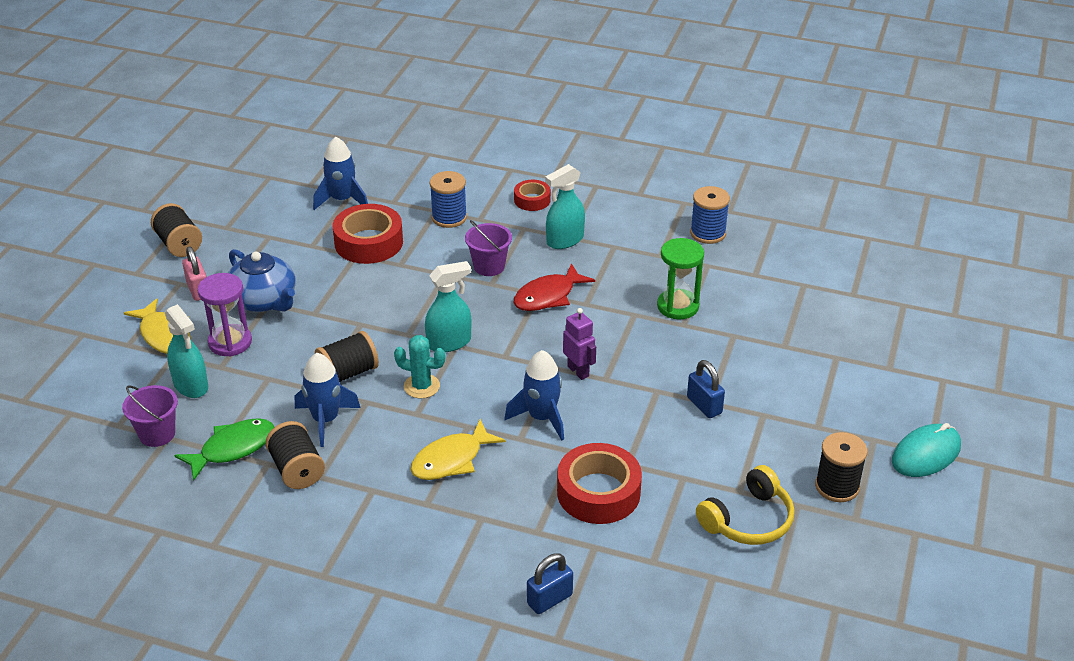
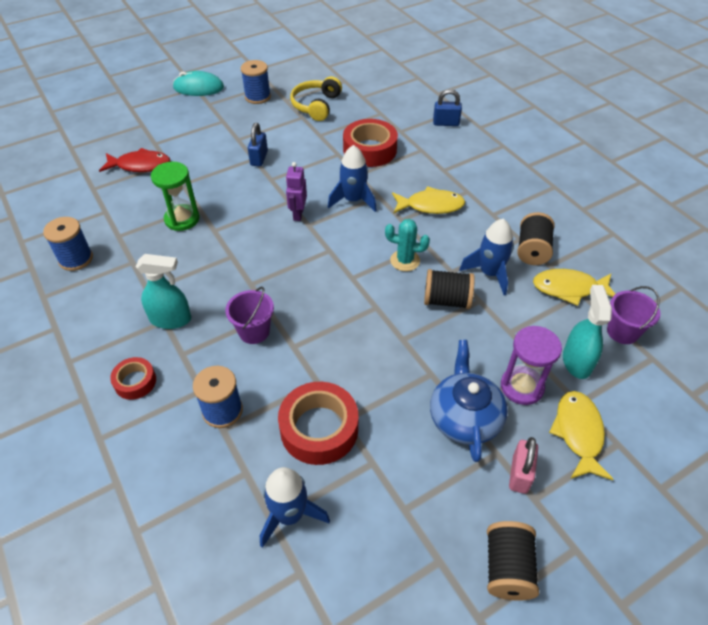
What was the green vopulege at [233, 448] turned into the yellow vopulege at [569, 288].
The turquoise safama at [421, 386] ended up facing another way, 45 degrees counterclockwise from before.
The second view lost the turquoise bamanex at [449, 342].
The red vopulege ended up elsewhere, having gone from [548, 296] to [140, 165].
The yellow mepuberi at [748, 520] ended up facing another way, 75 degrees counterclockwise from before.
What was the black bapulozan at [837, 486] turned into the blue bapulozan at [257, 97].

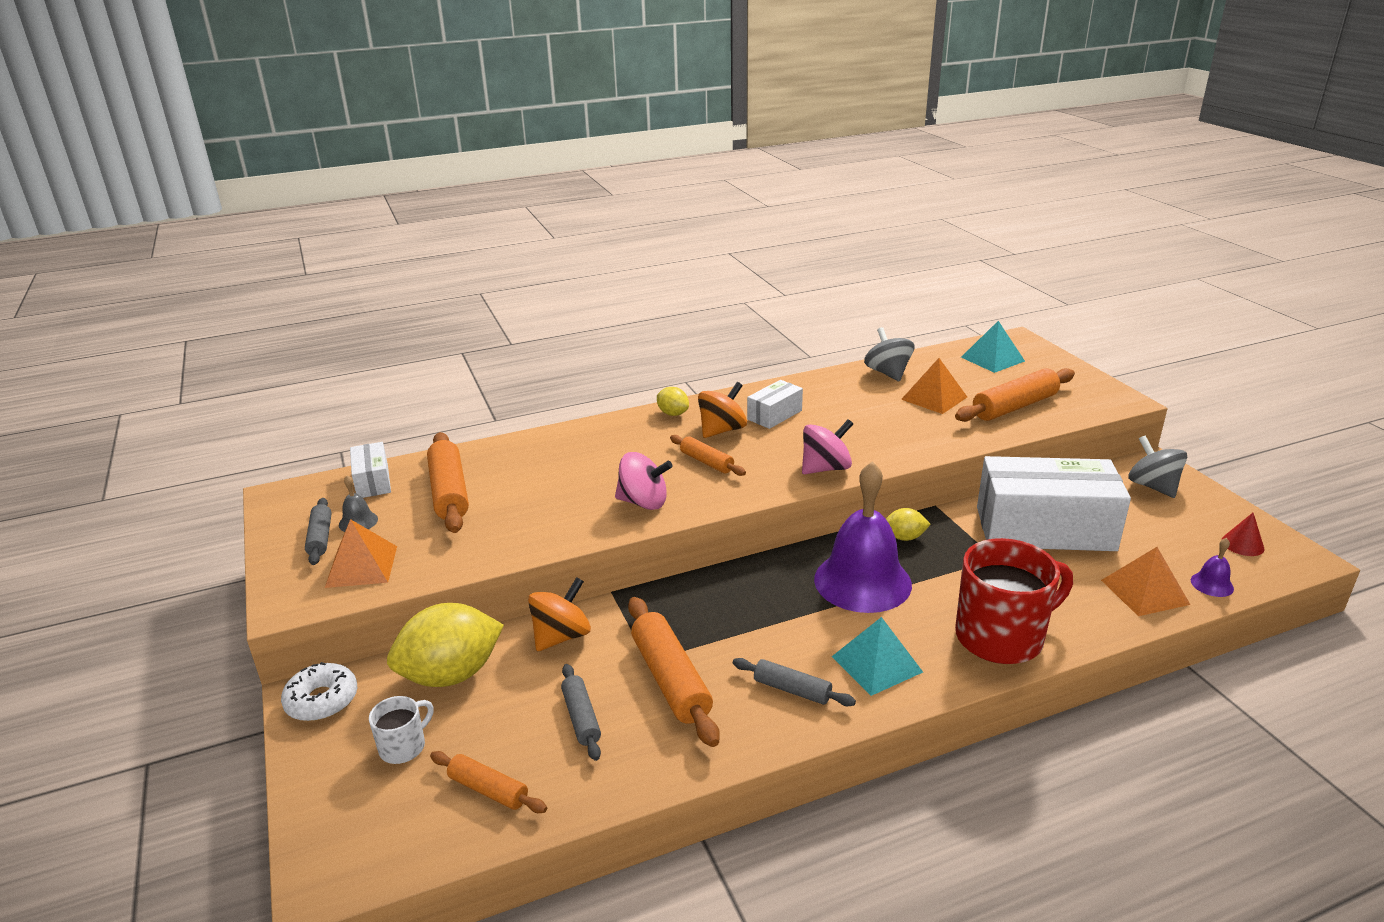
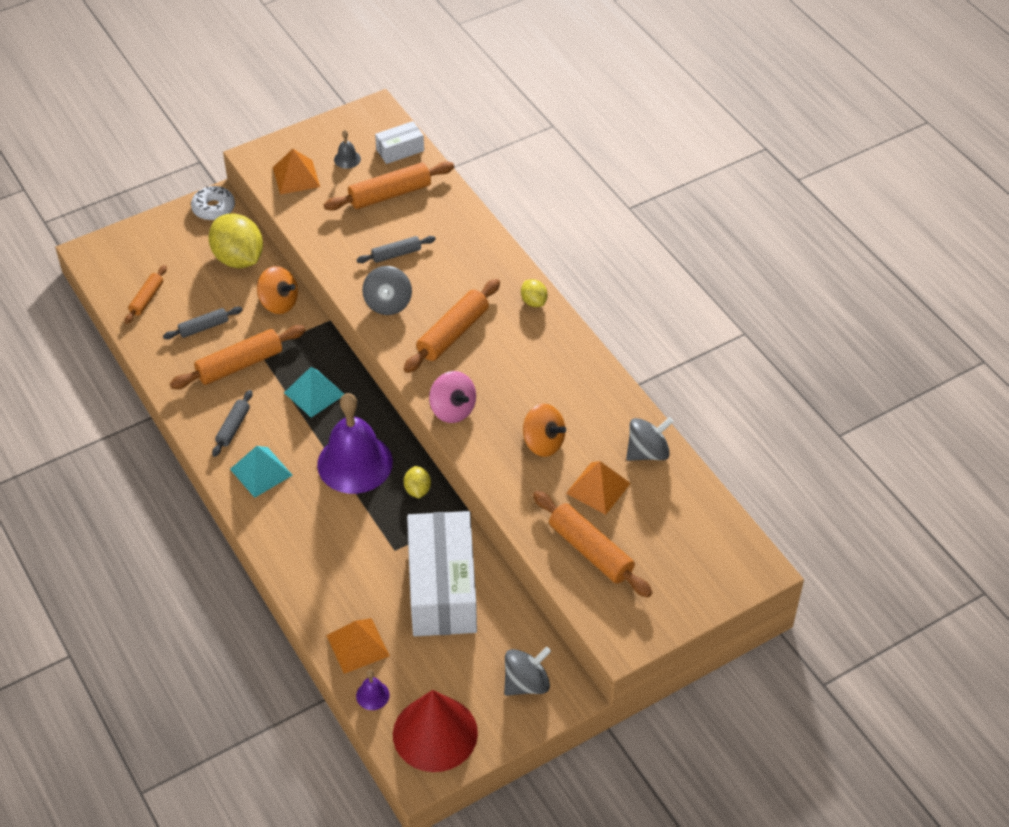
The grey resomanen ended up elsewhere, having gone from [320, 538] to [396, 254].
The second view lost the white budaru at [403, 747].
What was the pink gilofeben at [643, 502] turned into the grey gilofeben at [388, 304].
The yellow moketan at [673, 413] ended up facing another way, 60 degrees counterclockwise from before.
The size of the orange resomanen at [706, 462] changed by a factor of 1.73.
The orange gilofeben ended up elsewhere, having gone from [722, 430] to [543, 443].
The second view lost the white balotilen at [774, 415].
The second view lost the red budaru at [1001, 637].
The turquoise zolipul ended up elsewhere, having gone from [992, 359] to [314, 393].
The size of the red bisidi at [1242, 544] changed by a factor of 2.42.

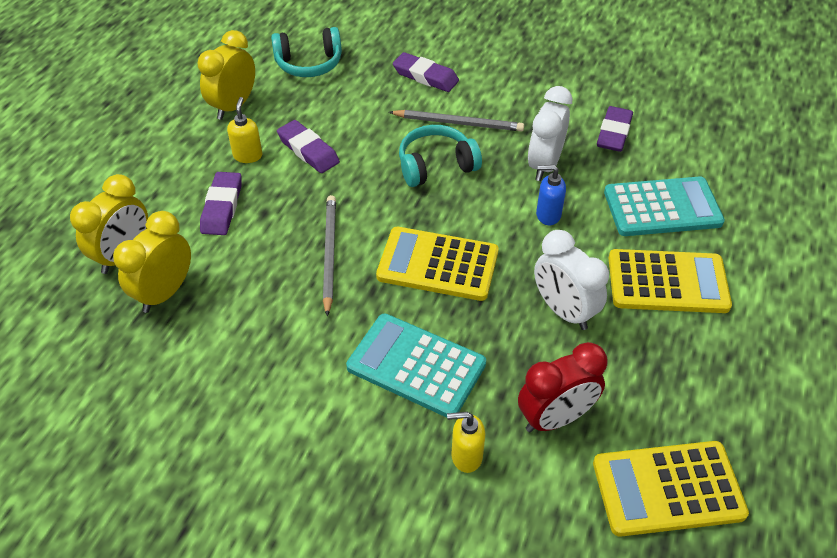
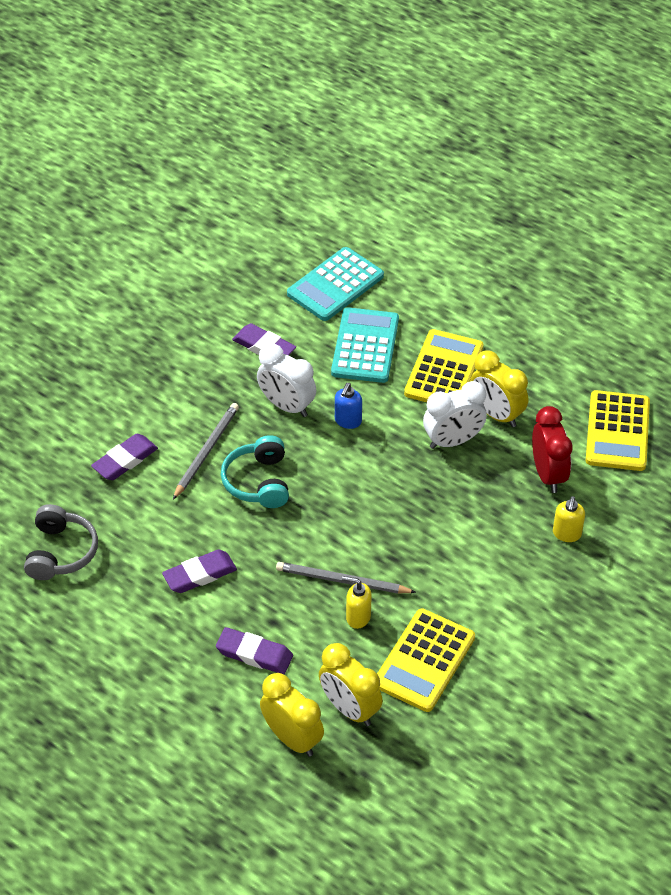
The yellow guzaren ended up elsewhere, having gone from [233, 106] to [496, 414].
The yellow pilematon ended up elsewhere, having gone from [248, 155] to [358, 617].
What was the turquoise mepuberi at [309, 64] turned into the grey mepuberi at [61, 552].
The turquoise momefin ended up elsewhere, having gone from [416, 365] to [335, 285].
The yellow momefin ended up elsewhere, having gone from [438, 264] to [424, 661].

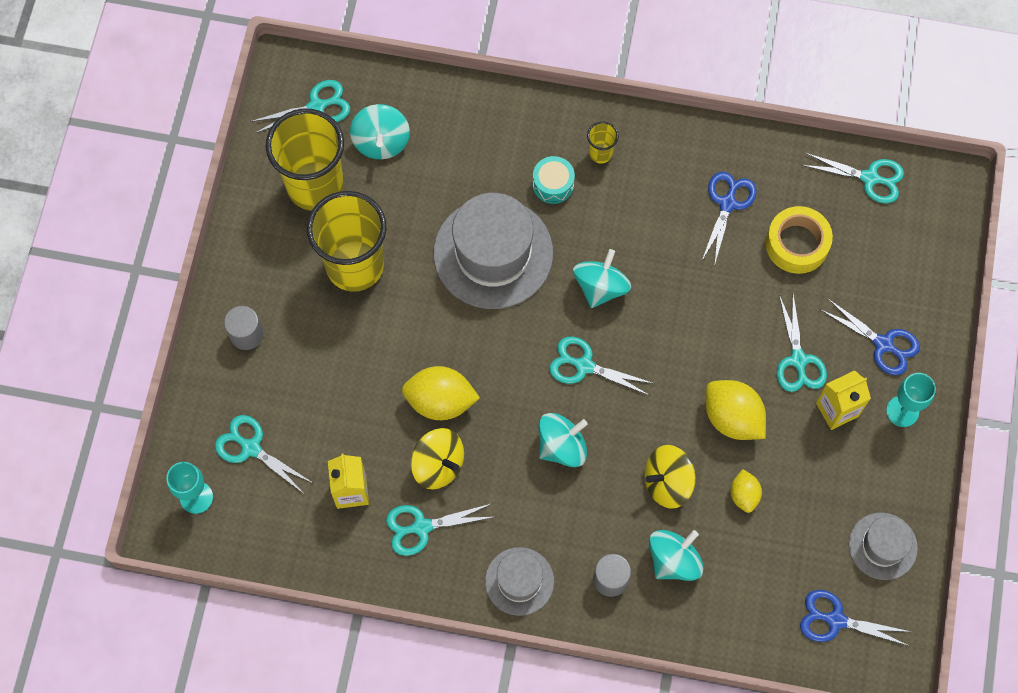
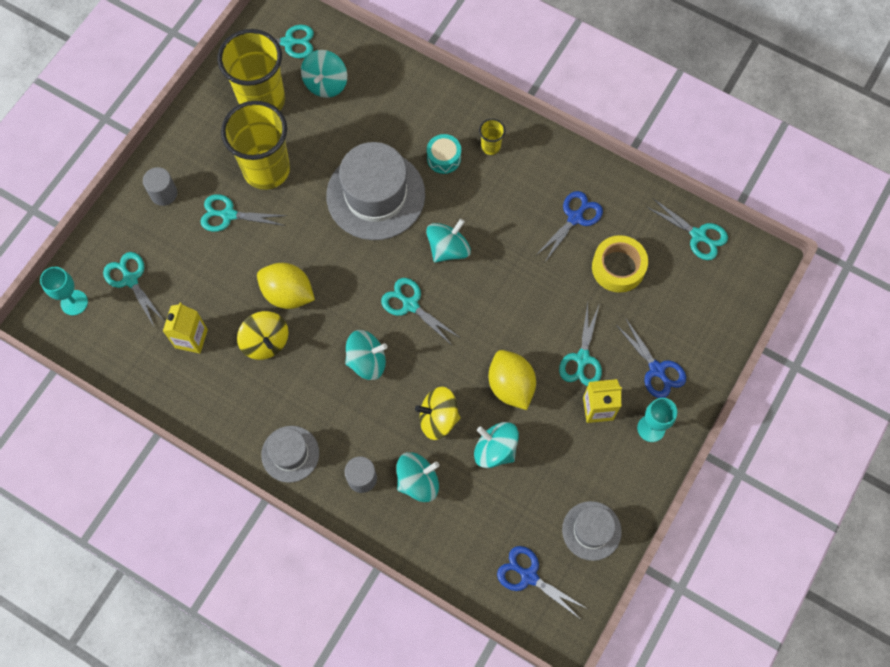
The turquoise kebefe ended up elsewhere, having gone from [422, 527] to [229, 215].
Where the yellow moketan stood at [744, 495], the turquoise gilofeben came to stand at [495, 449].

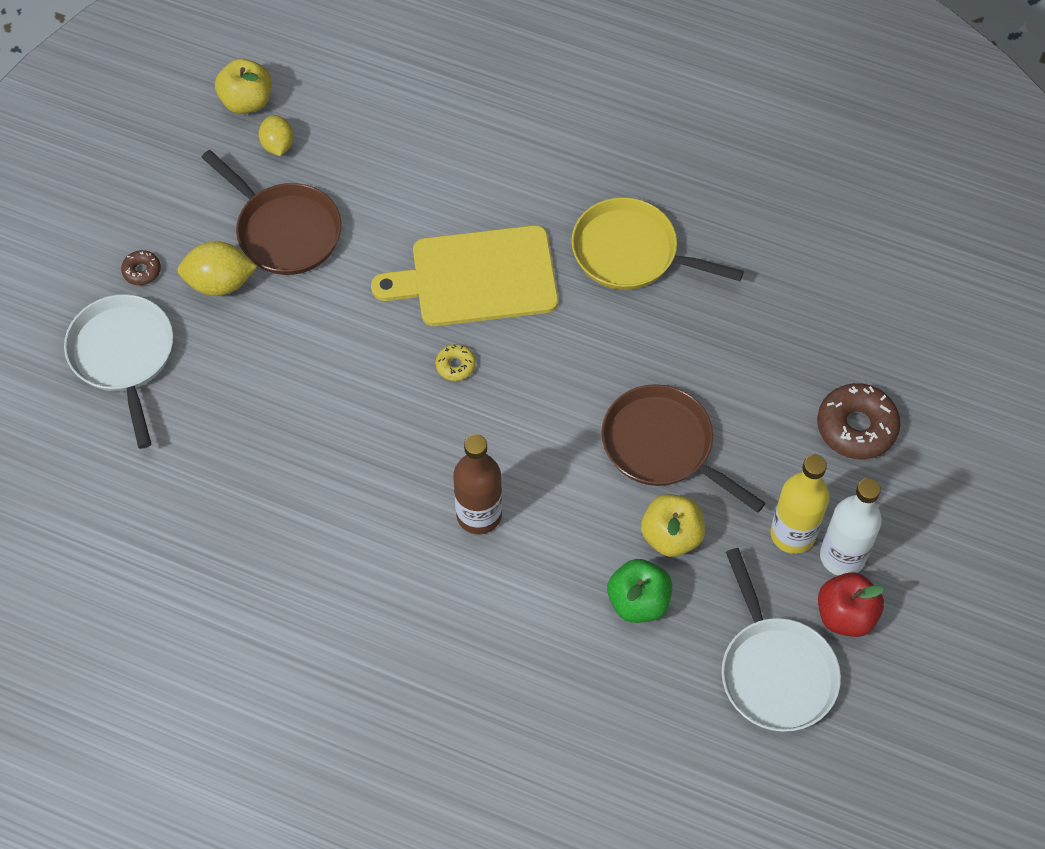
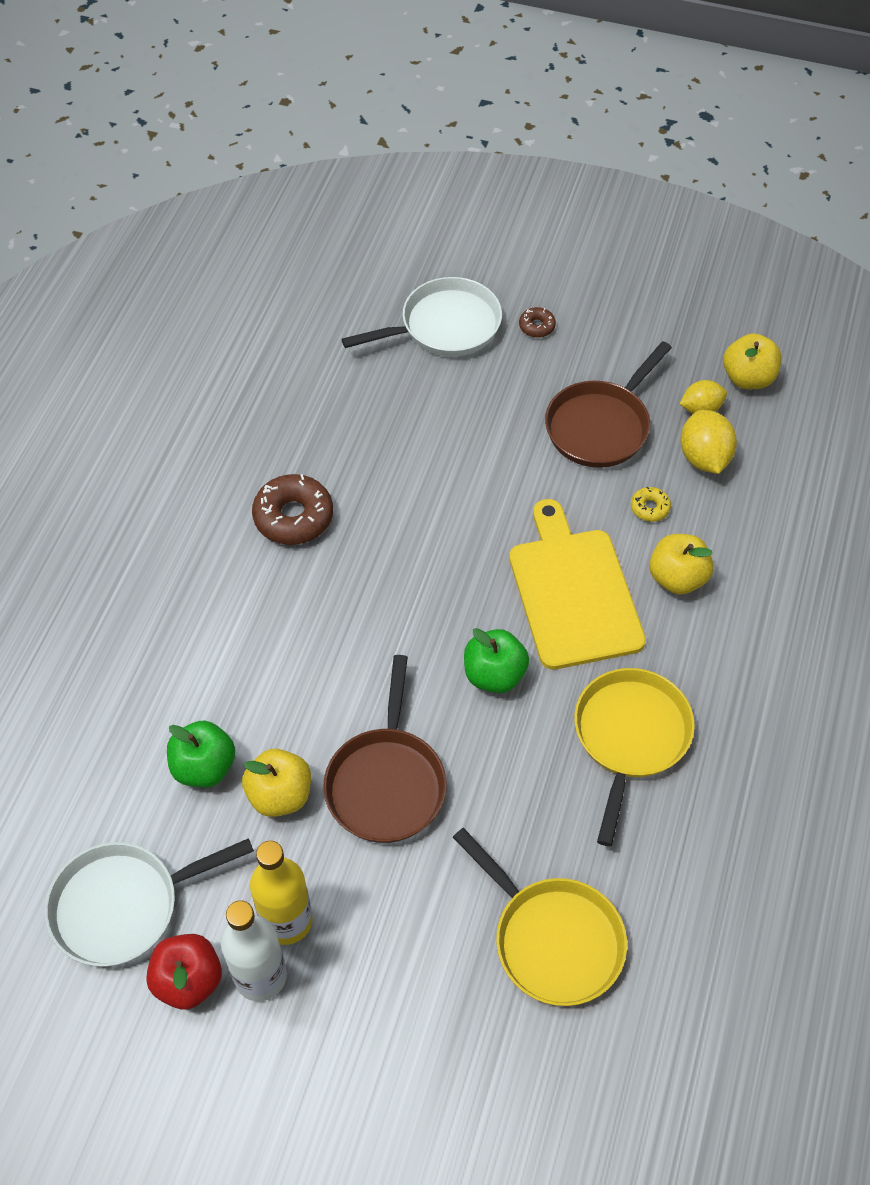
The yellow moketan ended up elsewhere, having gone from [220, 283] to [704, 458].
The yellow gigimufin ended up elsewhere, having gone from [455, 365] to [650, 508].
The second view lost the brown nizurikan at [479, 515].
The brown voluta at [663, 447] ended up facing another way, 150 degrees clockwise from before.
The brown gigimufin ended up elsewhere, having gone from [856, 427] to [293, 517].
The second view gained the yellow voluta at [552, 939].
The second view gained the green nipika at [494, 675].
The second view gained the yellow nipika at [677, 578].

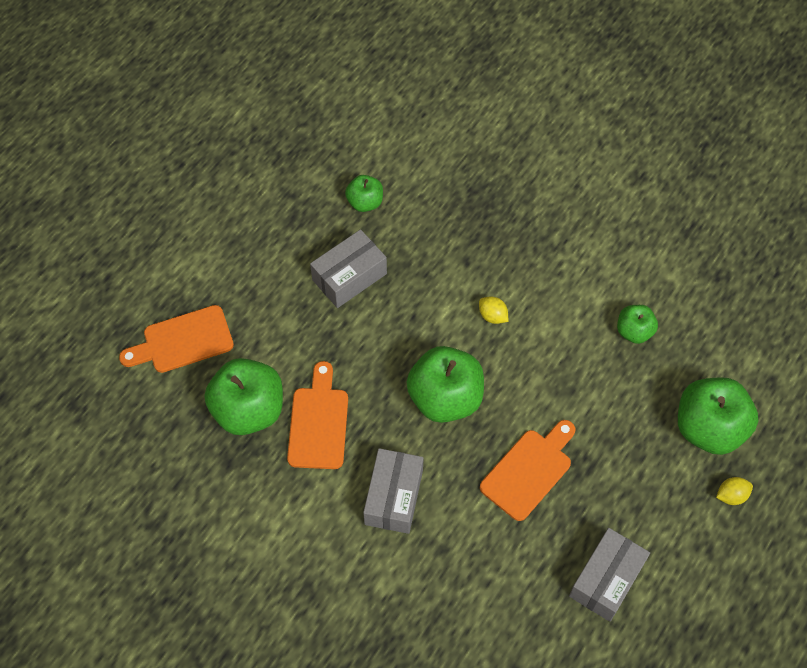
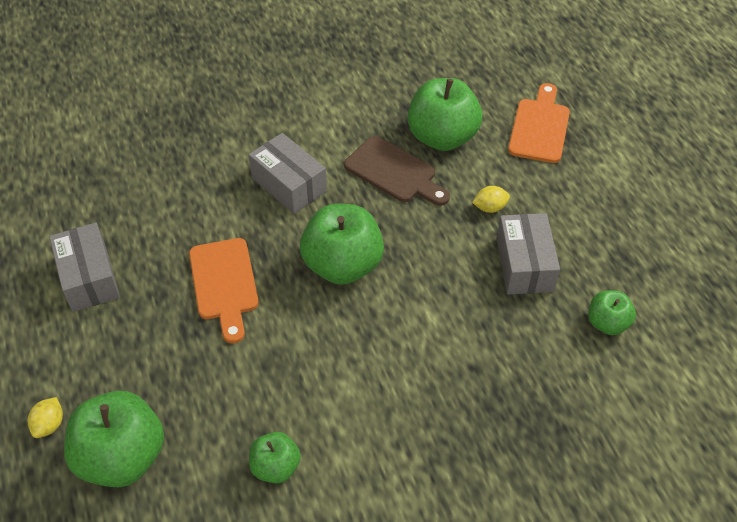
What was the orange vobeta at [318, 423] turned into the brown vobeta at [394, 172].
The yellow moketan ended up elsewhere, having gone from [492, 316] to [490, 208].

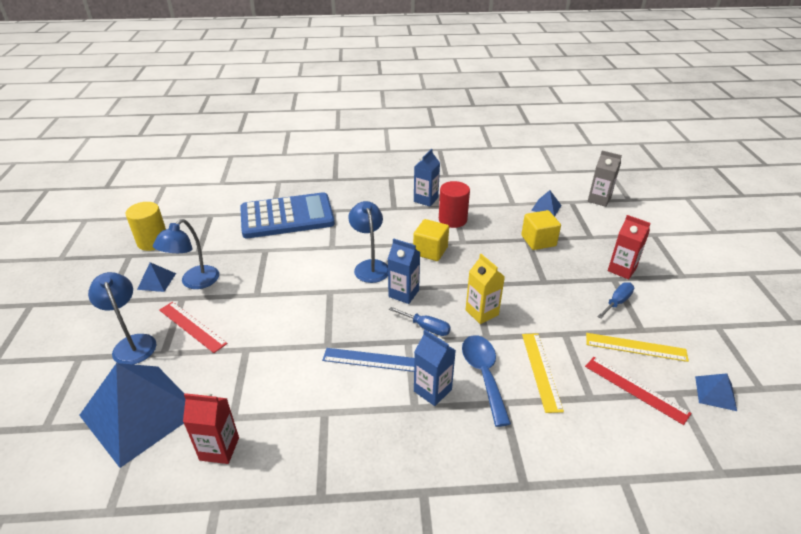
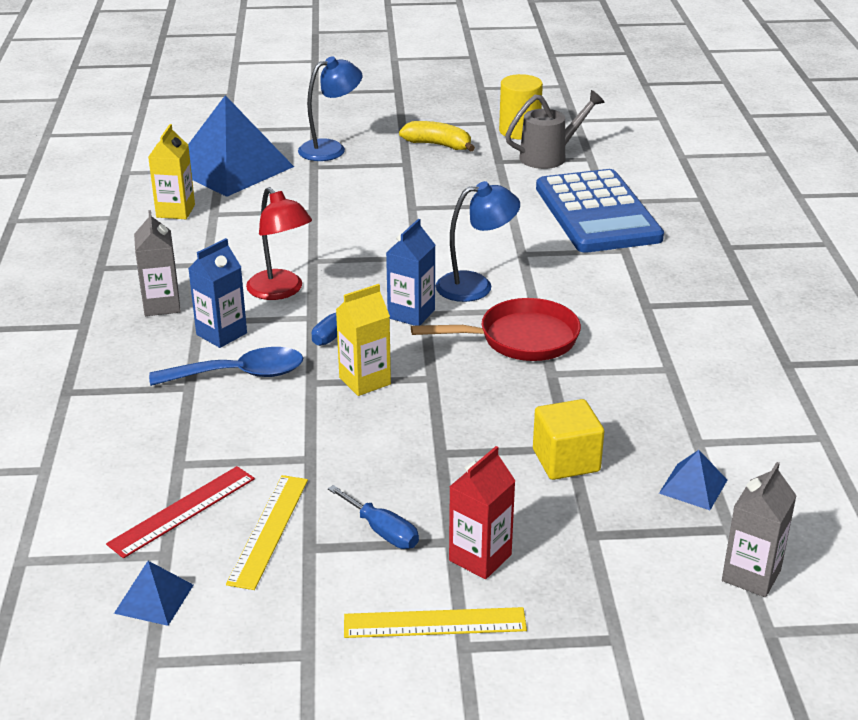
Where the blue zolipul stood at [156, 281], the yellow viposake came to stand at [438, 145].
The second view lost the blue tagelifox at [194, 282].
The second view lost the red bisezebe at [192, 326].
What was the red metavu at [219, 449] turned into the yellow metavu at [175, 211].
Where the blue bisezebe stood at [372, 360], the red tagelifox came to stand at [281, 291].
Where the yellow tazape stood at [430, 251], the red voluta came to stand at [520, 339].
The second view lost the blue metavu at [426, 199].
The second view lost the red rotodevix at [452, 219].
The yellow bisezebe ended up elsewhere, having gone from [541, 370] to [434, 623].
The second view gained the grey metavu at [161, 305].
The second view gained the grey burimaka at [549, 156].

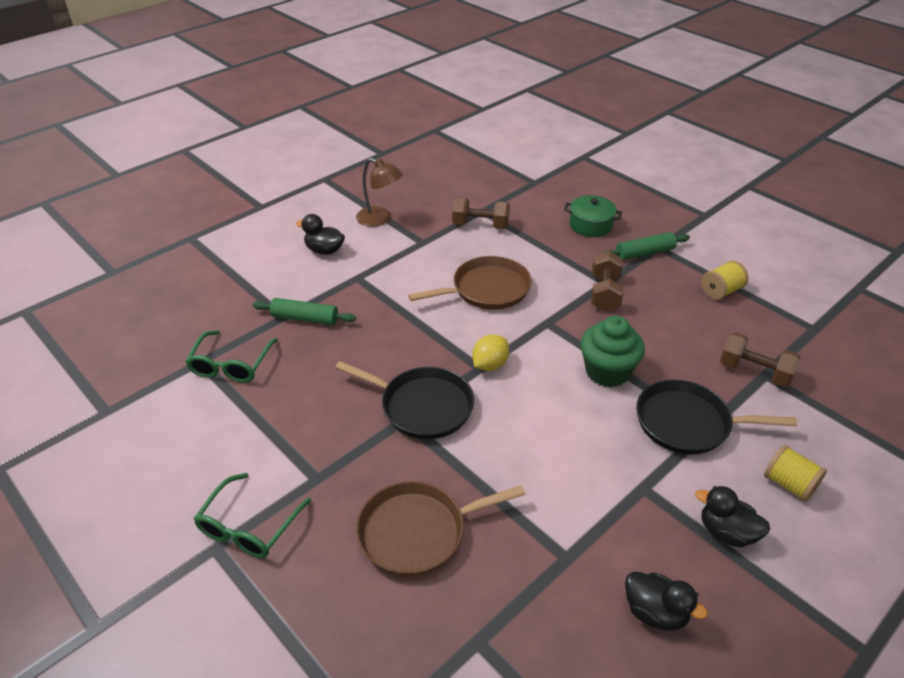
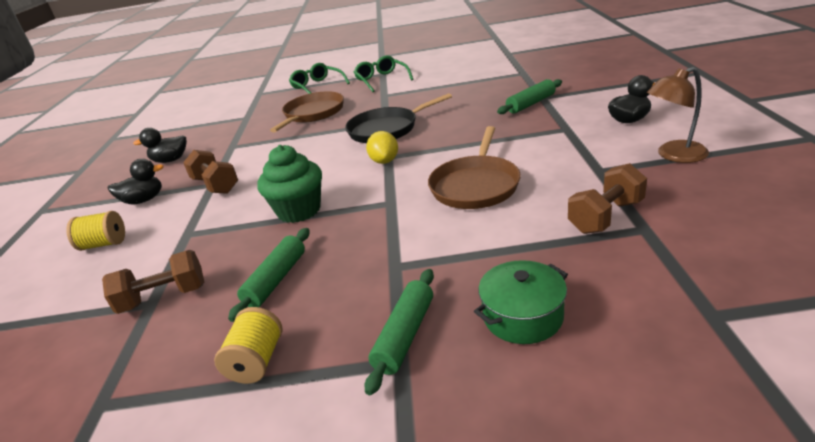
The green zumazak ended up elsewhere, having gone from [231, 365] to [317, 86].
The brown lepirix ended up elsewhere, having gone from [604, 293] to [216, 185].
The second view lost the black voluta at [687, 423].
The second view gained the green resomanen at [276, 280].

